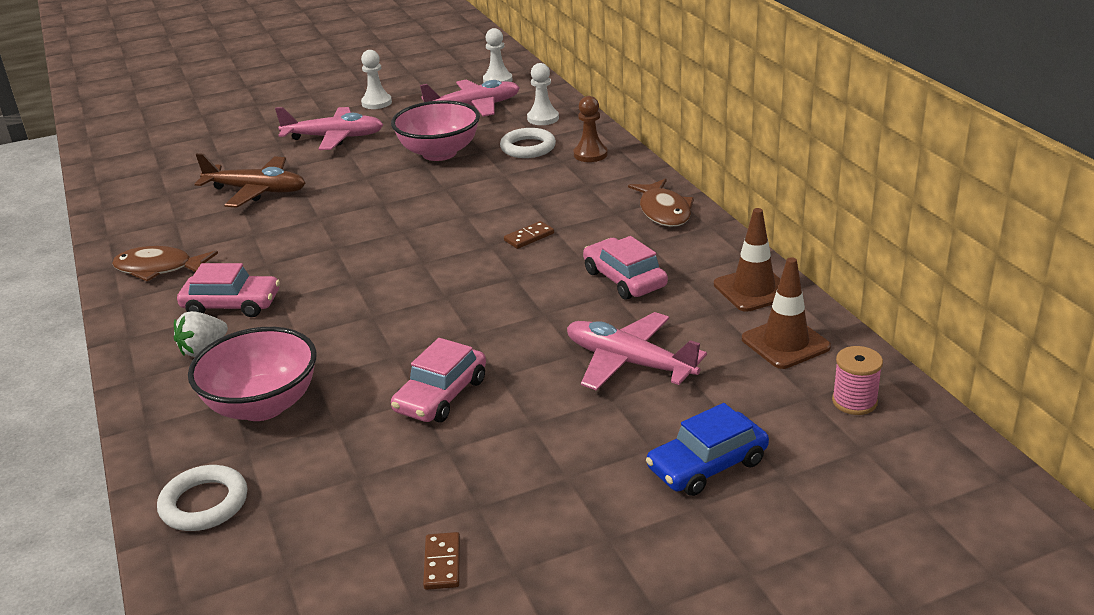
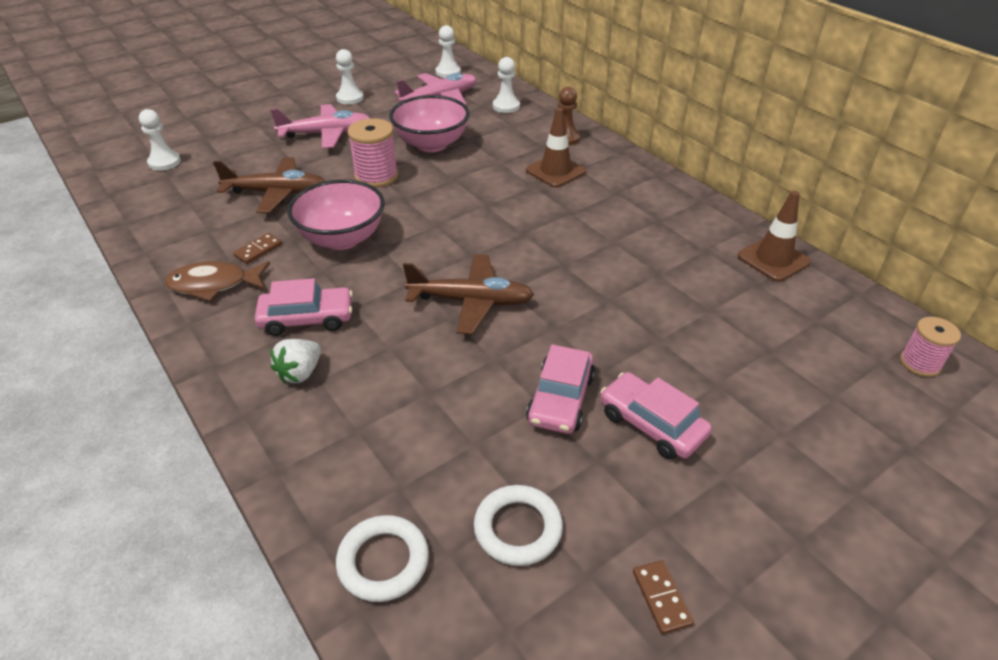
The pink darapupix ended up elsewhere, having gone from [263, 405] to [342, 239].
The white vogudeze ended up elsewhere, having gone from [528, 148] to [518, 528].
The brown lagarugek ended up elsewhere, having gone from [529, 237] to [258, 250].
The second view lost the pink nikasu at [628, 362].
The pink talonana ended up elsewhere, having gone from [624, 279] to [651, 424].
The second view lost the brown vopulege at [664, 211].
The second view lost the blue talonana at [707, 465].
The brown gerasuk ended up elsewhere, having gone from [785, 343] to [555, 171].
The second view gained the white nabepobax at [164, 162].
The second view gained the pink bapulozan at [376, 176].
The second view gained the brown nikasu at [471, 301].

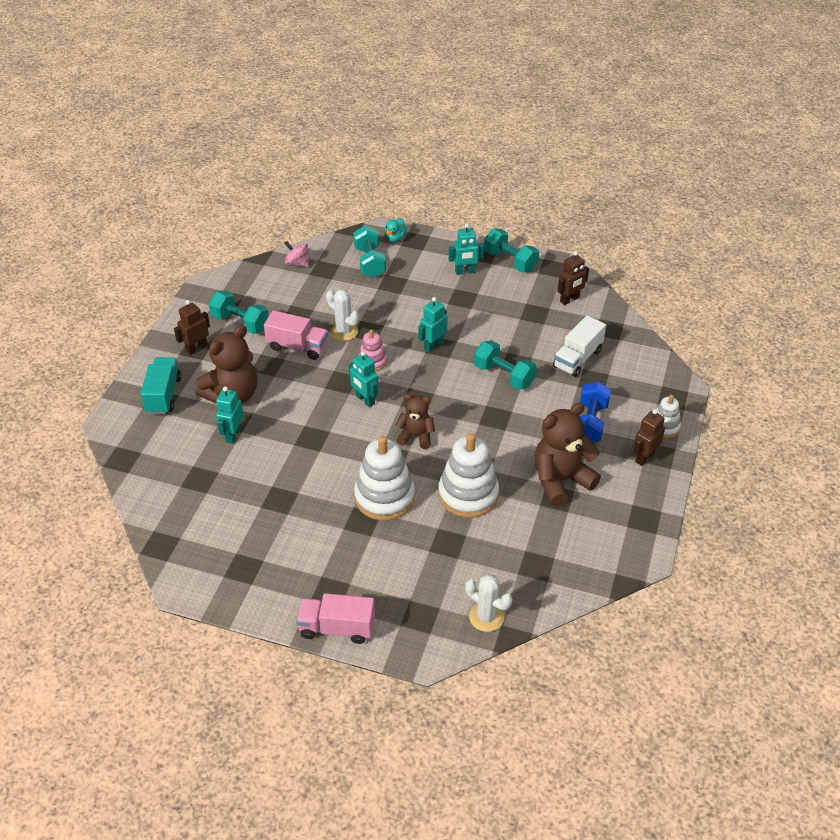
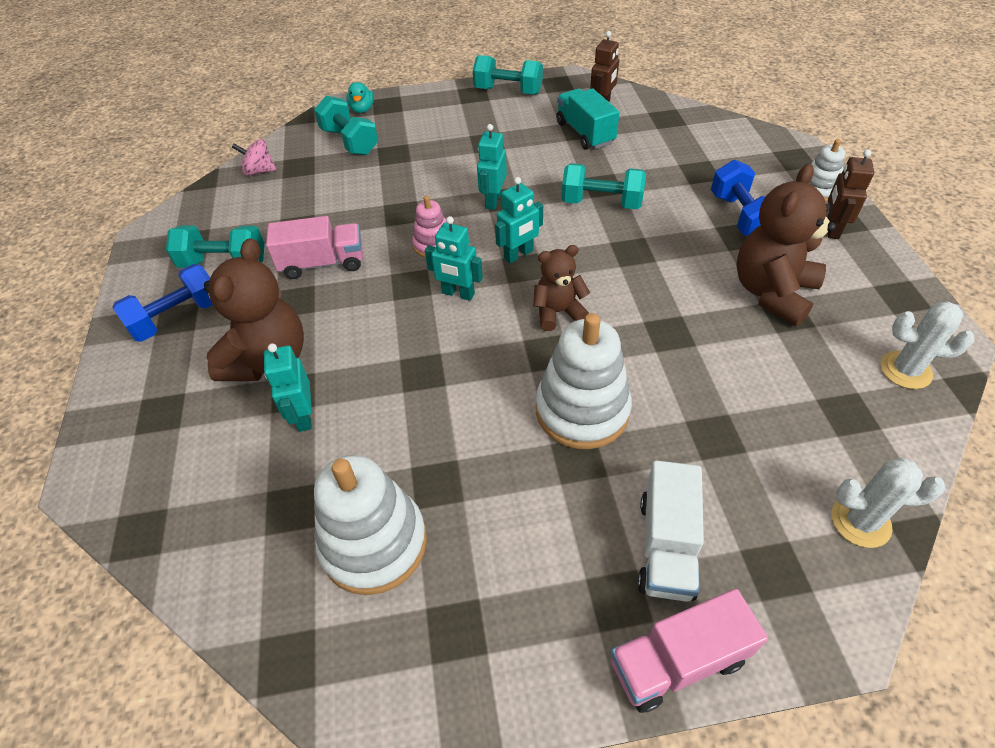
The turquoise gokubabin ended up elsewhere, having gone from [163, 395] to [585, 133].
Where the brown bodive stood at [196, 348], the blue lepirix came to stand at [177, 318].
The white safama ended up elsewhere, having gone from [344, 332] to [905, 370].
The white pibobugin ended up elsewhere, having gone from [468, 494] to [374, 543].
The turquoise bodive ended up elsewhere, having gone from [465, 272] to [518, 255].
The white gokubabin ended up elsewhere, having gone from [577, 358] to [666, 546].

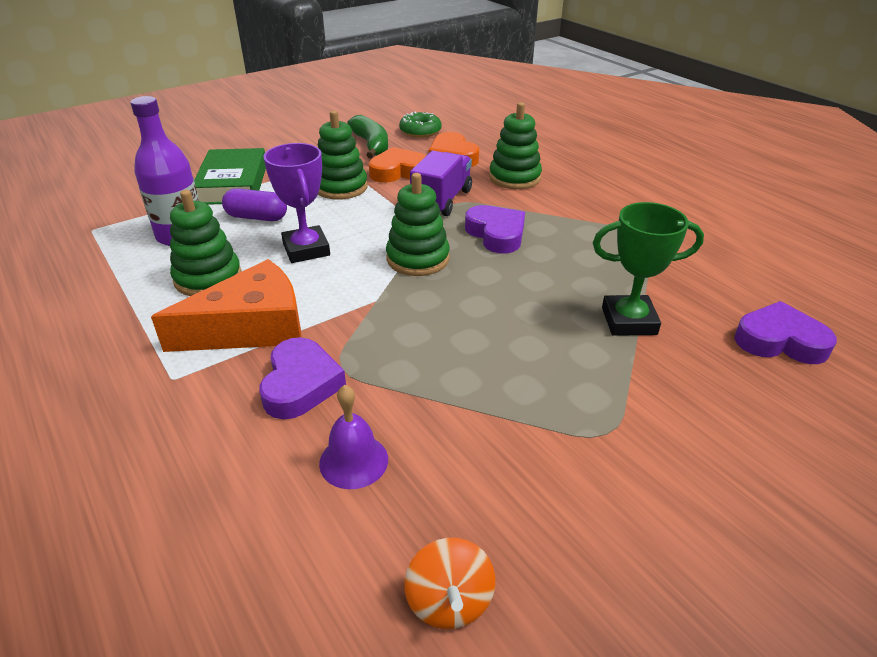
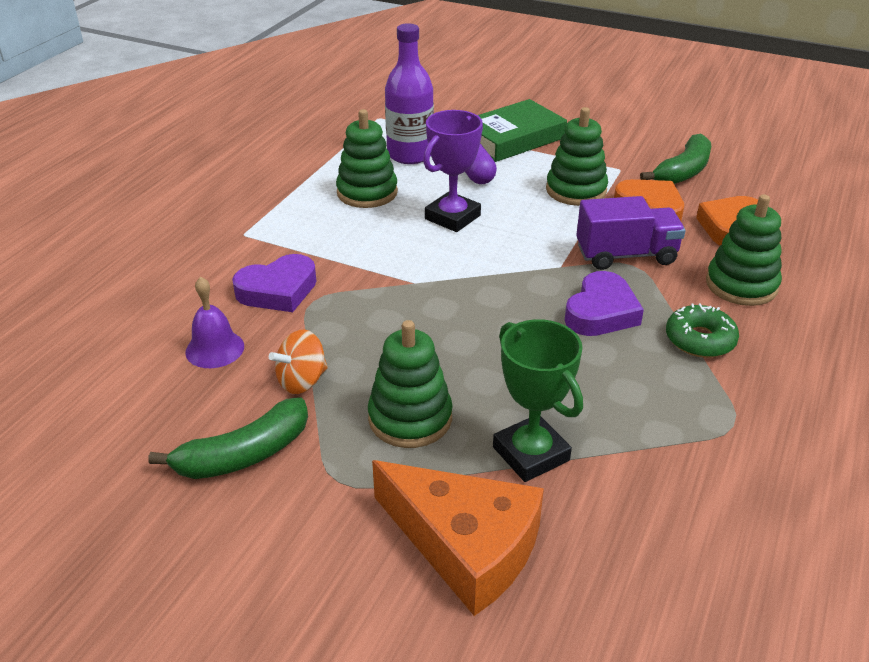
The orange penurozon ended up elsewhere, having gone from [251, 327] to [465, 546].
The green pibobugin ended up elsewhere, having gone from [418, 259] to [410, 418].
The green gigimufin ended up elsewhere, having gone from [420, 131] to [700, 340].
The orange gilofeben ended up elsewhere, having gone from [449, 601] to [302, 381].
The second view lost the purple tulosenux at [780, 341].
The second view gained the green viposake at [244, 455].

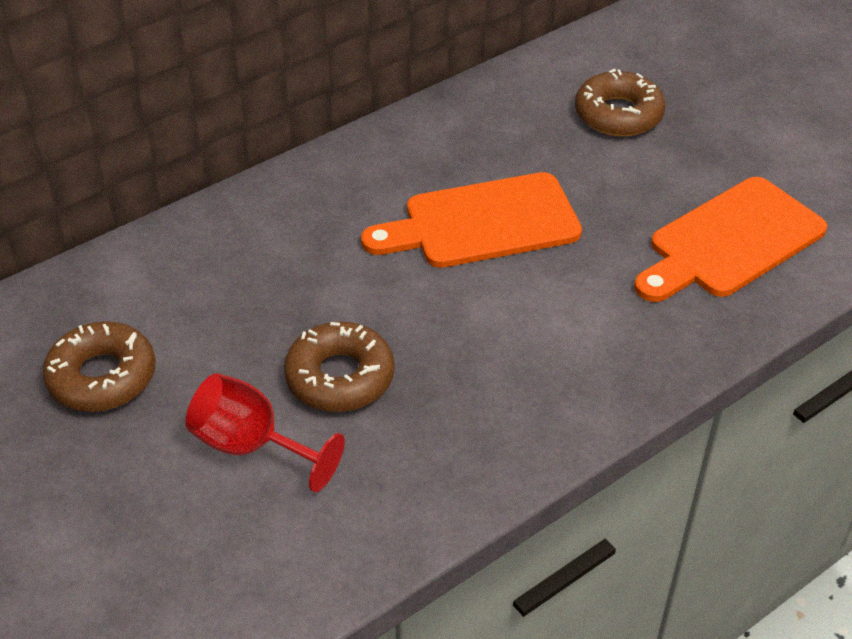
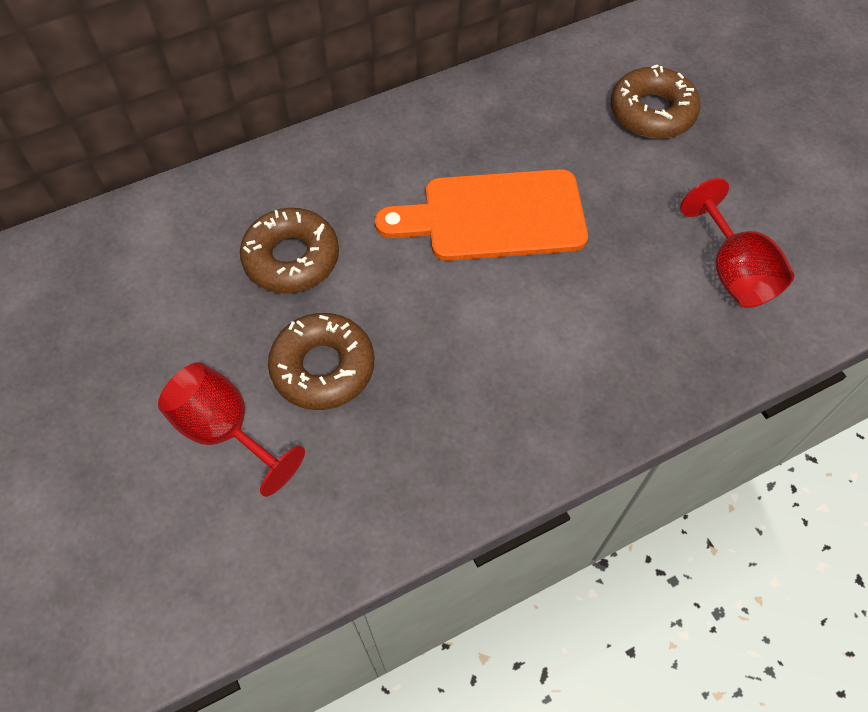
The brown gigimufin ended up elsewhere, having gone from [102, 377] to [291, 258].
Where the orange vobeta stood at [731, 241], the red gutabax came to stand at [733, 272].

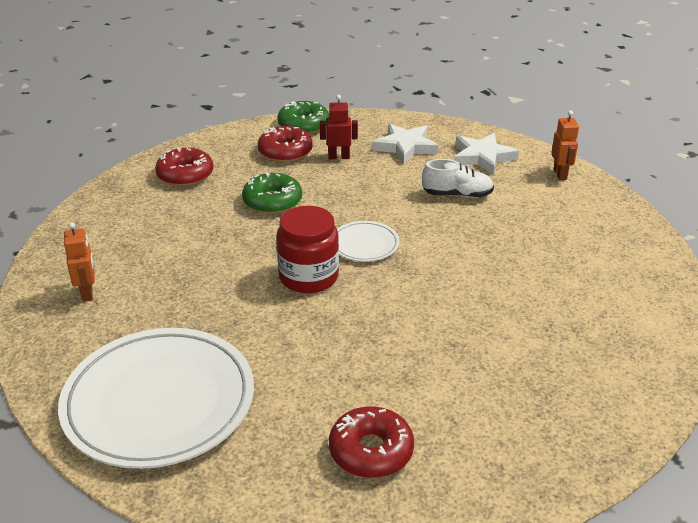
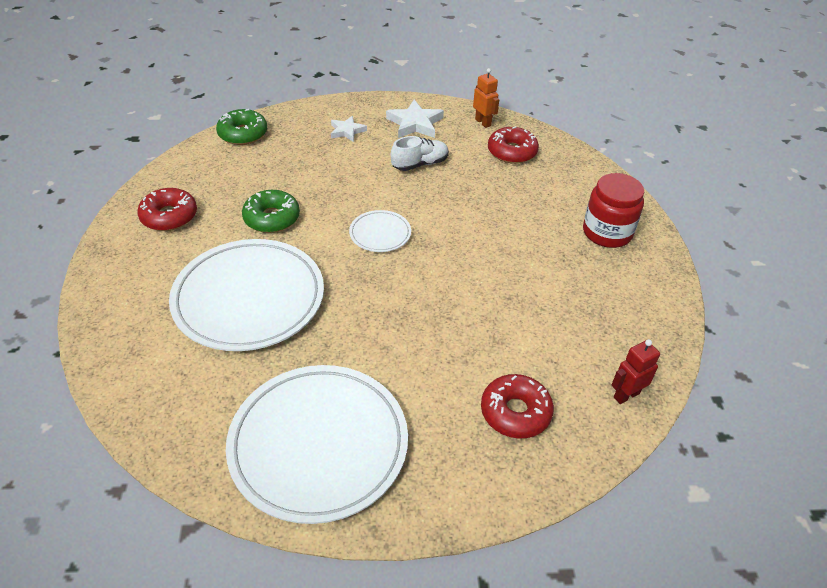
The second view lost the orange bodive at [87, 293].
The red gigimufin ended up elsewhere, having gone from [285, 152] to [512, 152].
The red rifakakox ended up elsewhere, having gone from [308, 277] to [607, 232].
The red bodive ended up elsewhere, having gone from [339, 157] to [626, 395].
The size of the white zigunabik at [405, 147] changed by a factor of 0.64.
The second view gained the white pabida at [249, 298].

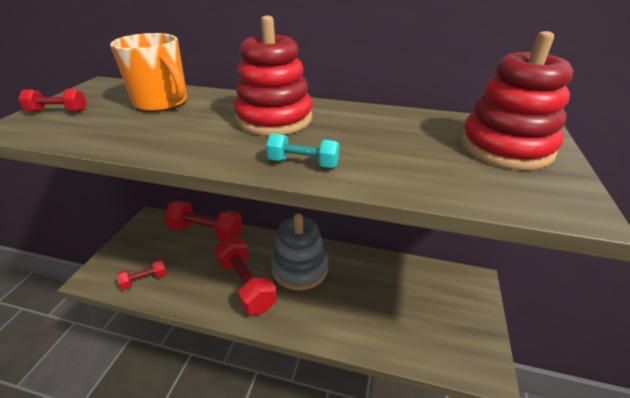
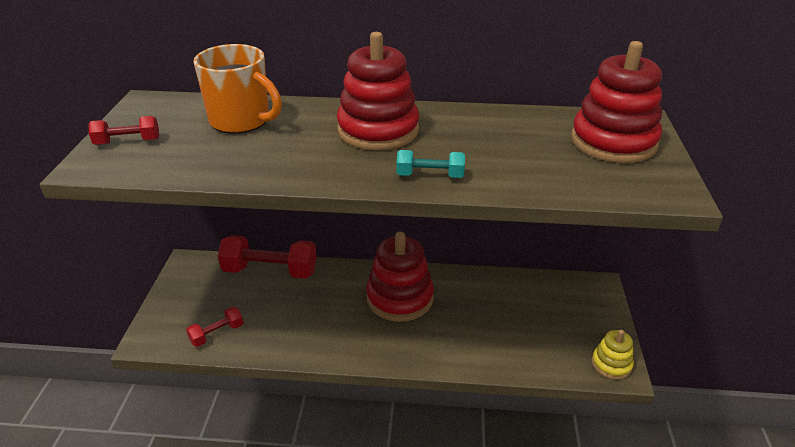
The second view lost the red lepirix at [245, 285].
What was the grey pibobugin at [300, 268] turned into the red pibobugin at [399, 298].
The second view gained the yellow pibobugin at [611, 364].

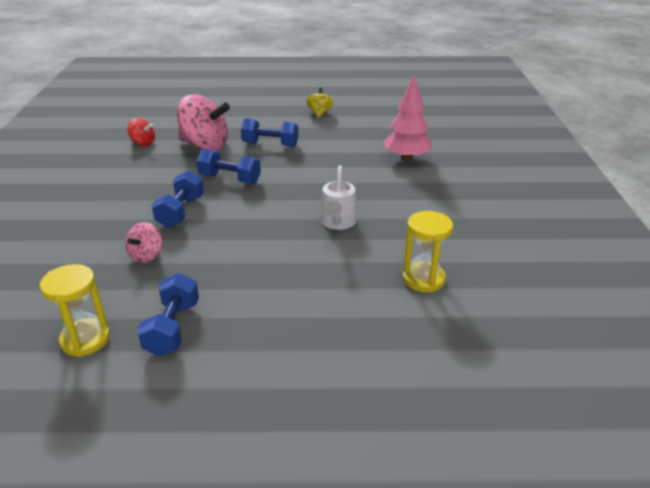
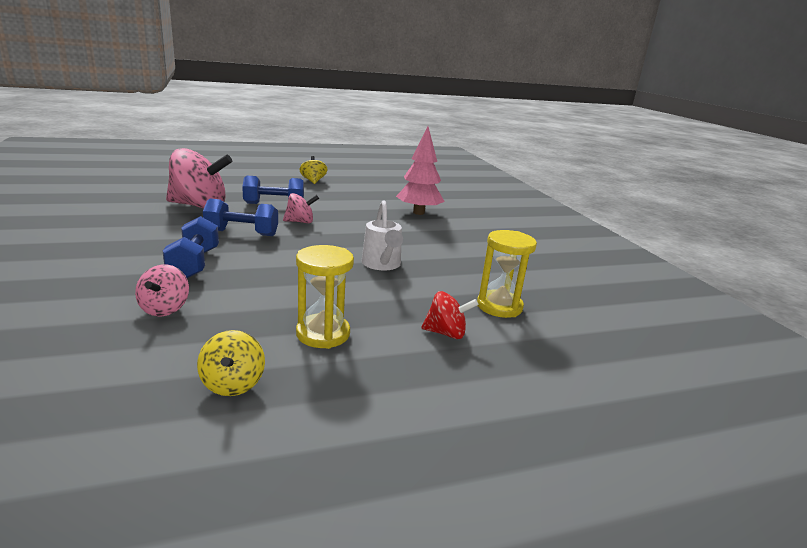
The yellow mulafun ended up elsewhere, having gone from [85, 339] to [323, 334].
The red gilofeben ended up elsewhere, having gone from [143, 143] to [446, 333].
Where the blue lepirix stood at [173, 328], the yellow gilofeben came to stand at [233, 384].
The second view gained the pink gilofeben at [300, 222].

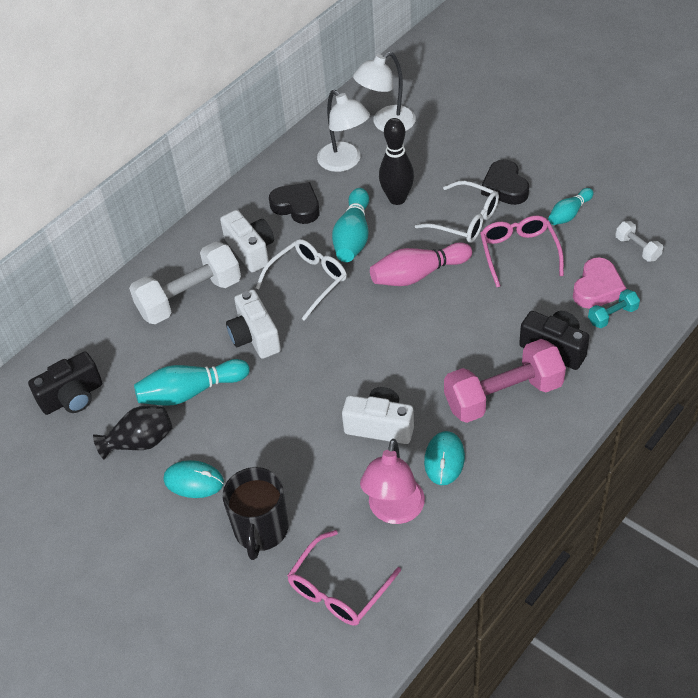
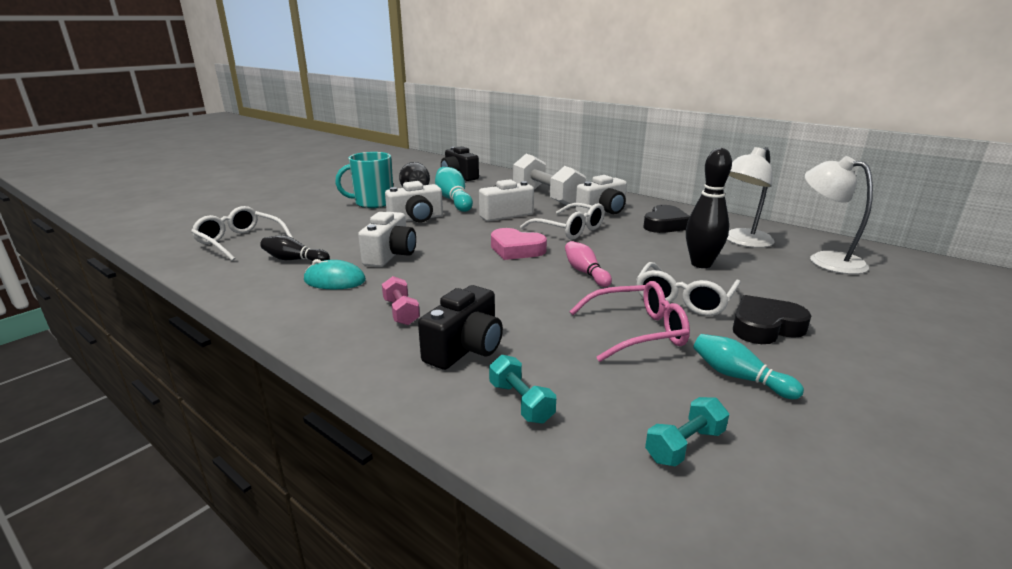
Where the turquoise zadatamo stood at [194, 481], the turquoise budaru came to stand at [373, 203].
The second view lost the black budaru at [261, 530].
What was the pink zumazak at [338, 589] turned into the white zumazak at [240, 241].
The second view lost the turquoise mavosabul at [353, 237].
Where the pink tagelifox stood at [394, 511], the black mavosabul came to stand at [294, 260].
The size of the pink mavosabul at [418, 275] changed by a factor of 0.63.
The size of the pink lepirix at [503, 395] changed by a factor of 0.46.
The pink tulosenux ended up elsewhere, having gone from [597, 288] to [516, 250].
What was the white lepirix at [637, 248] turned into the turquoise lepirix at [685, 445].
The second view gained the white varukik at [416, 219].

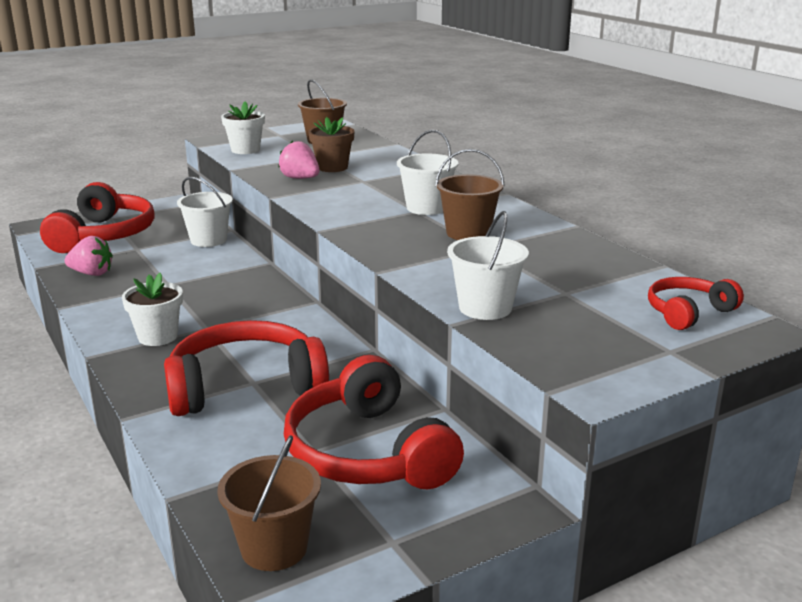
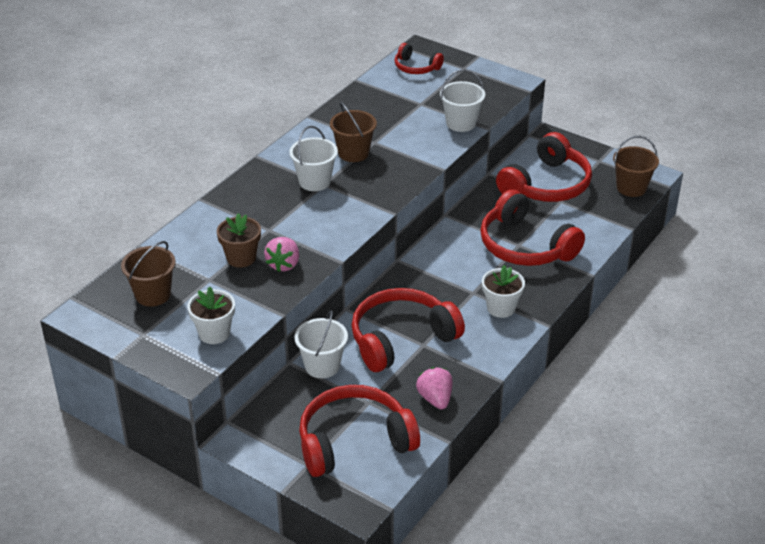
The second view gained the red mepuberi at [401, 339].

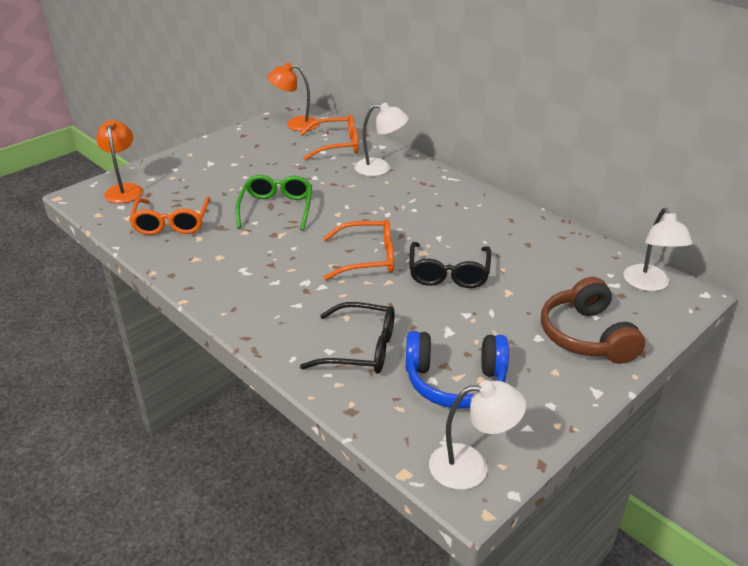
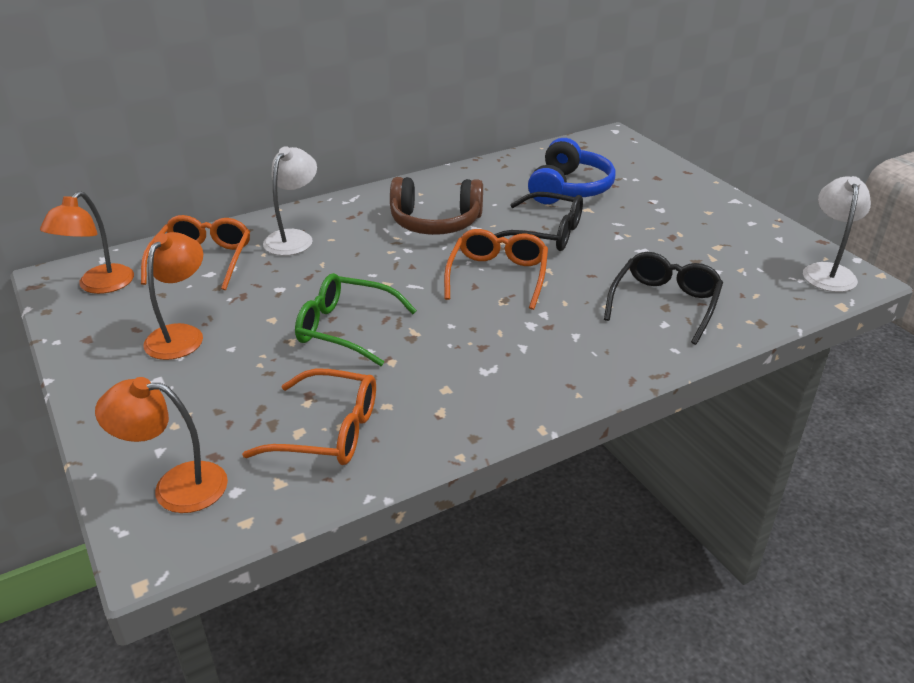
The blue mepuberi ended up elsewhere, having gone from [455, 382] to [569, 188].
The brown mepuberi ended up elsewhere, having gone from [586, 336] to [435, 222].
The second view lost the white tagelifox at [649, 284].
The second view gained the orange tagelifox at [181, 335].

